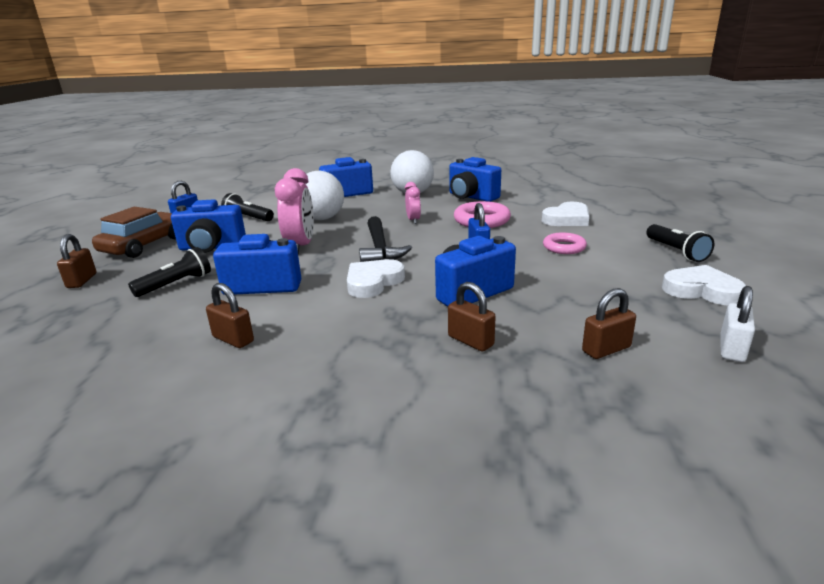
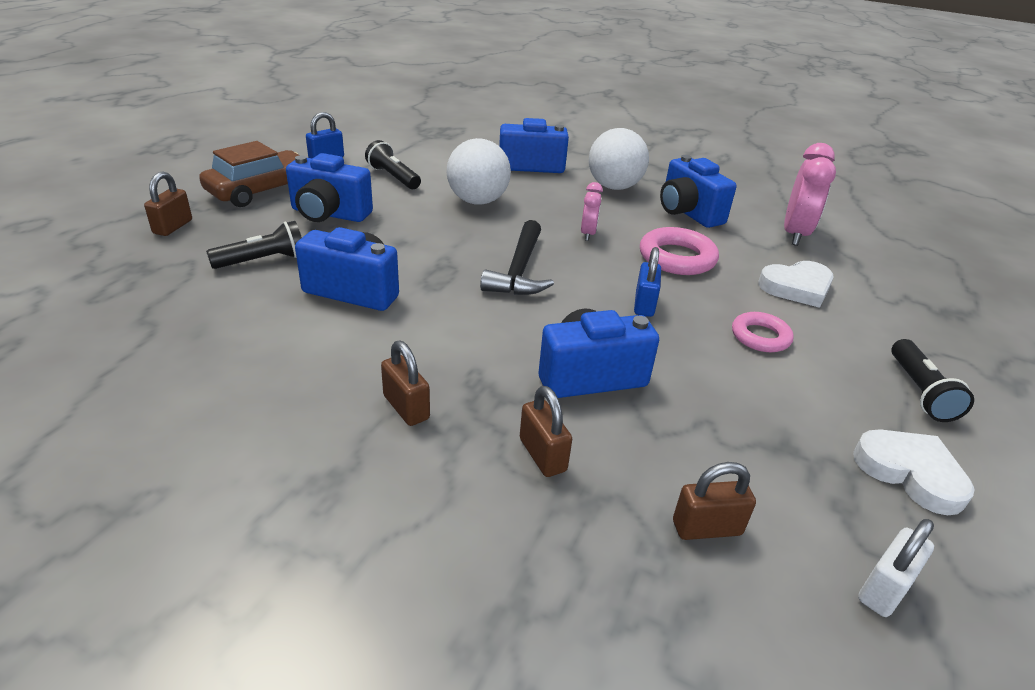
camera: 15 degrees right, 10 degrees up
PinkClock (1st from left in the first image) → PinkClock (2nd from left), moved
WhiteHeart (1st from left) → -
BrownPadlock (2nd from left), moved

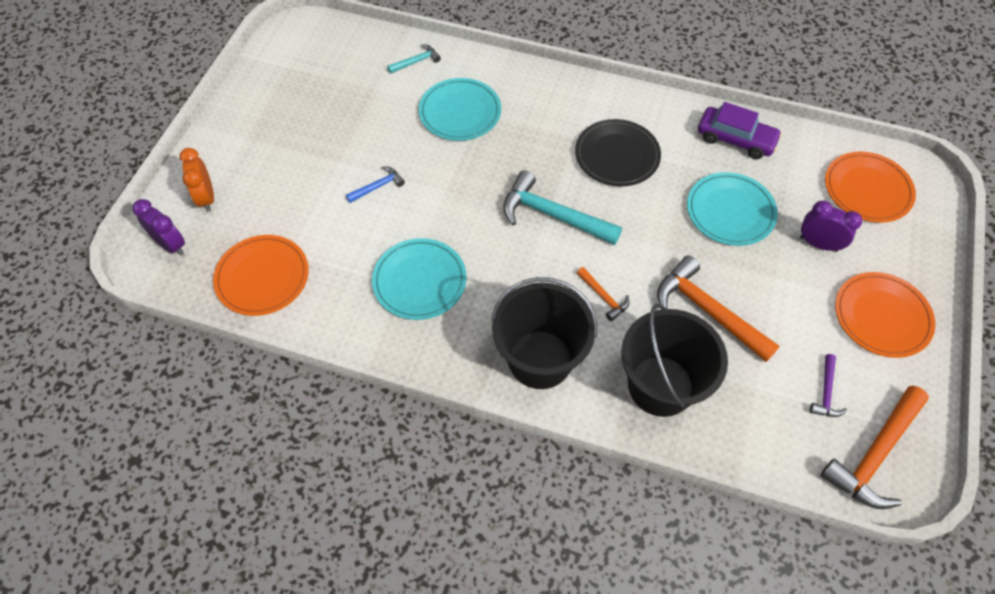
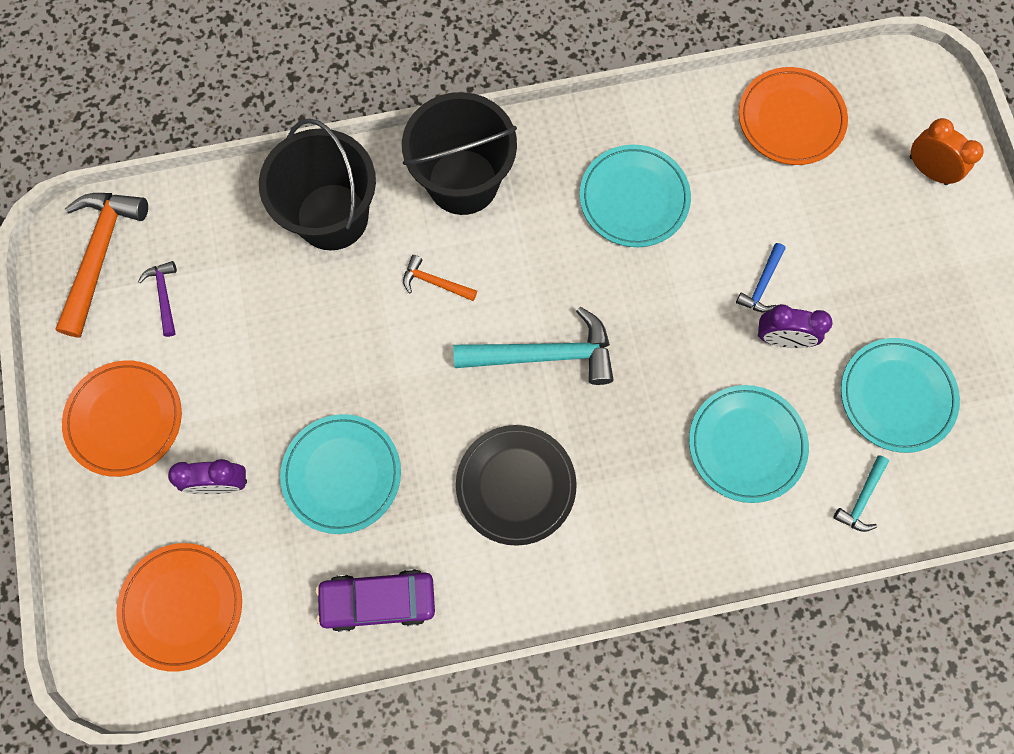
camera: 150 degrees right, 15 degrees up
PurpleClock (1st from left in the first image) → PurpleClock (2nd from left), moved
OrangeHammer (2nd from left) → -
- → TurquoisePlate (4th from left)

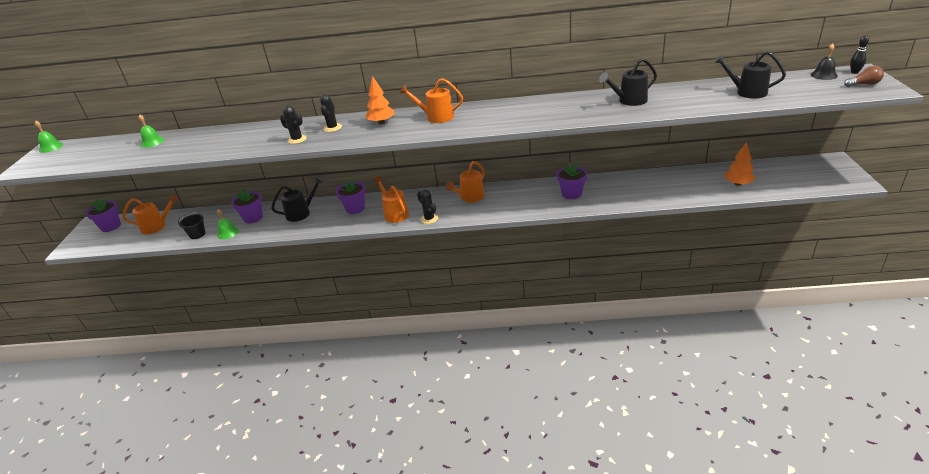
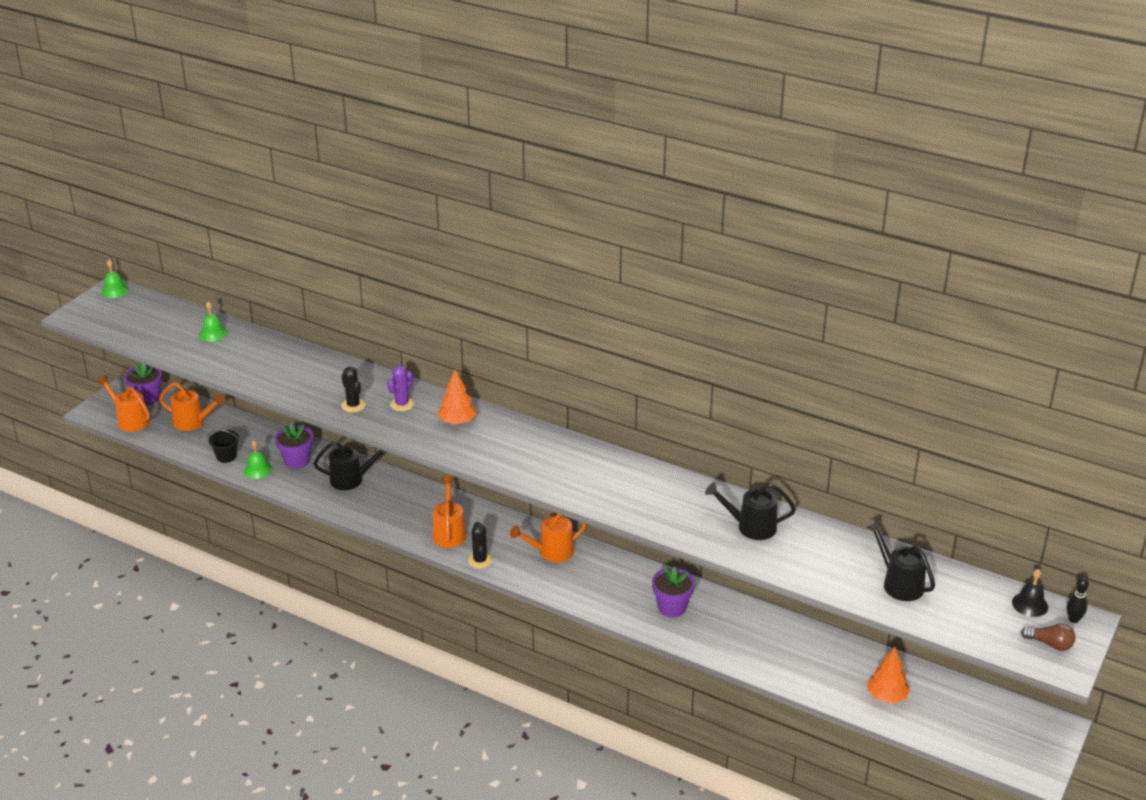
camera: 25 degrees right, 0 degrees up
OrangeWateringCan (3rd from left in the first image) → OrangeWateringCan (1st from left), moved
BlackCactus (2nd from left) → PurpleCactus
PurpleFlowerPot (3rd from left) → -

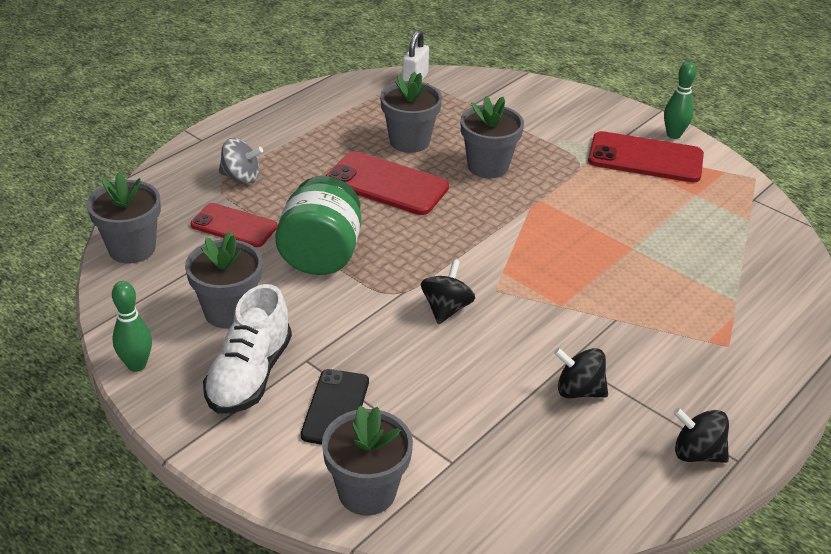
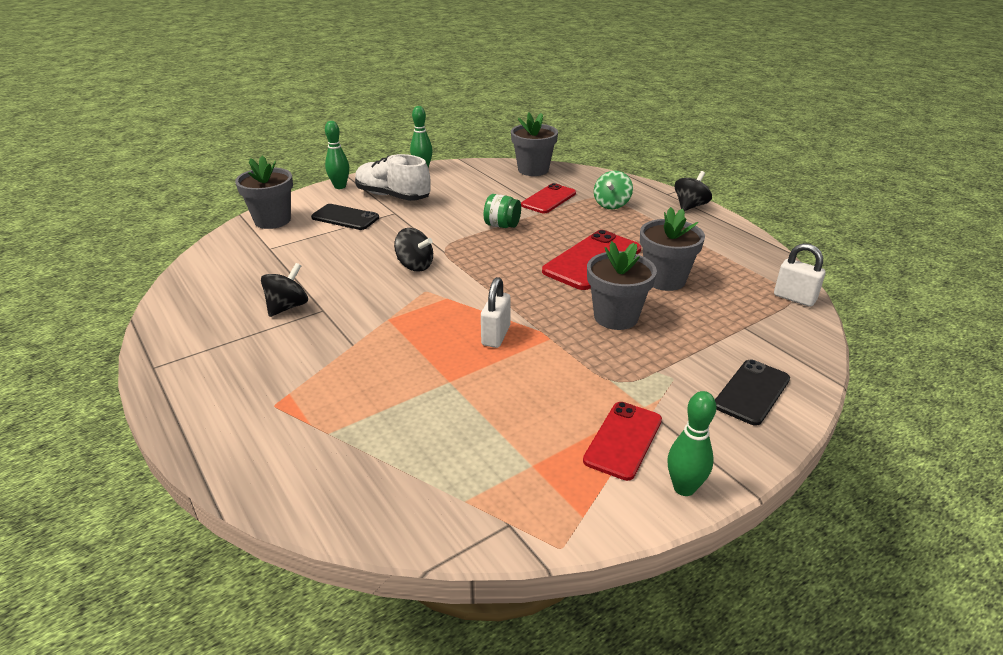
camera: 105 degrees right, 5 degrees down
RedPhone (3rd from left), x0.66
GreySpinningTop → GreenSpinningTop
GreenJar, x0.53
GreyFlowerPot (2nd from left) → -
BlackSpinningTop (3rd from left), moved
- → GreenBowlingPin (1st from left)
- → WhitePadlock (1st from left)
- → BlackPhone (2nd from left)

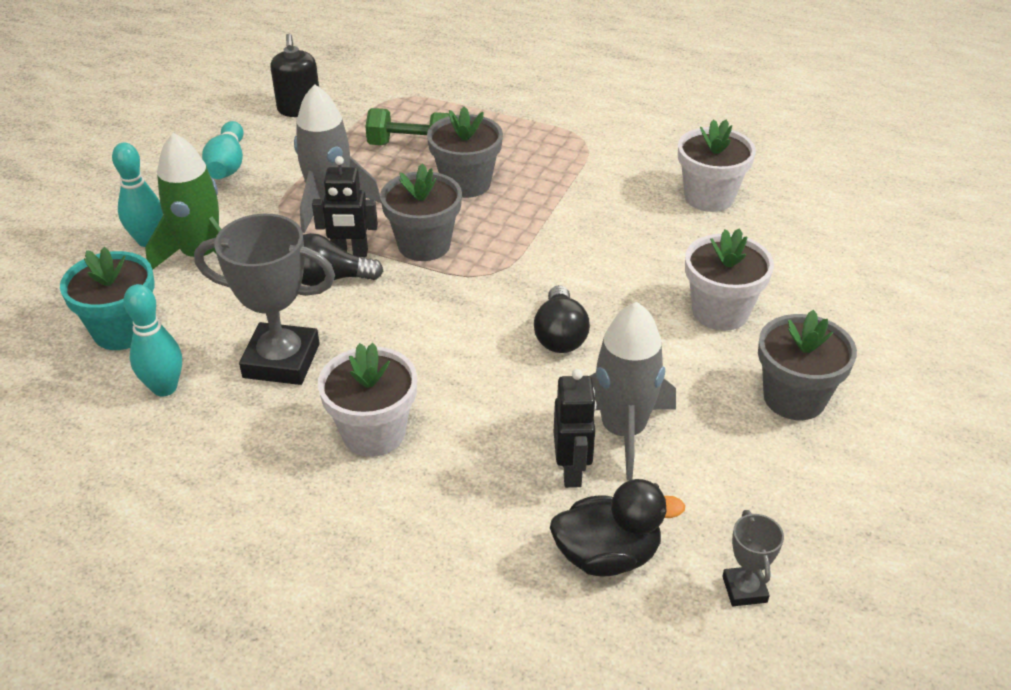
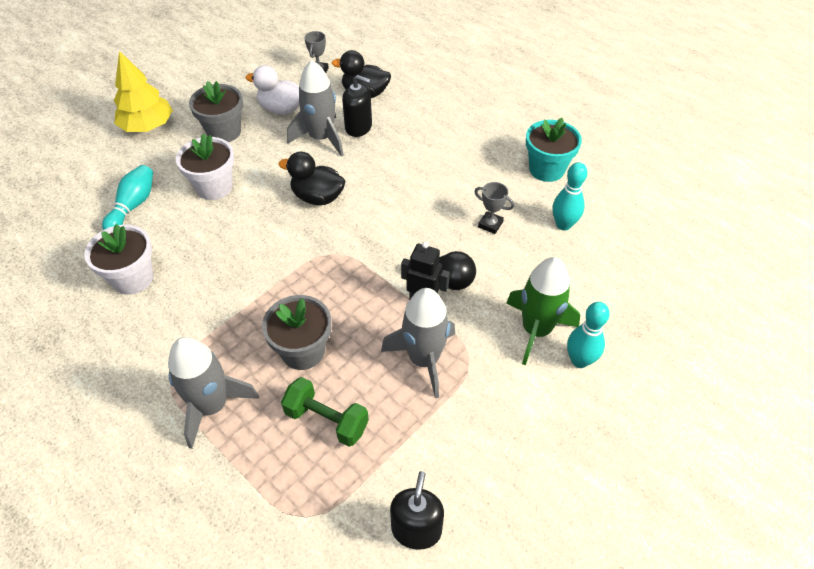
camera: 160 degrees left, 10 degrees up
TurquoiseBowlingPin (3rd from left in the first image) → TurquoiseBowlingPin (1st from left), moved
GreyFlowerPot (1st from left) → -
GreyTrophy (1st from left in the first image) → GreyTrophy (2nd from left), x0.49
TurquoiseFlowerPot, moved
BlackLightBulb (2nd from left) → BlackDuck (1st from left)
WhiteFlowerPot (1st from left) → -
BlackRobot (2nd from left) → BlackSoapDispenser (1st from left)
- → YellowTree
- → WhiteDuck
- → GreyRocket (1st from left)

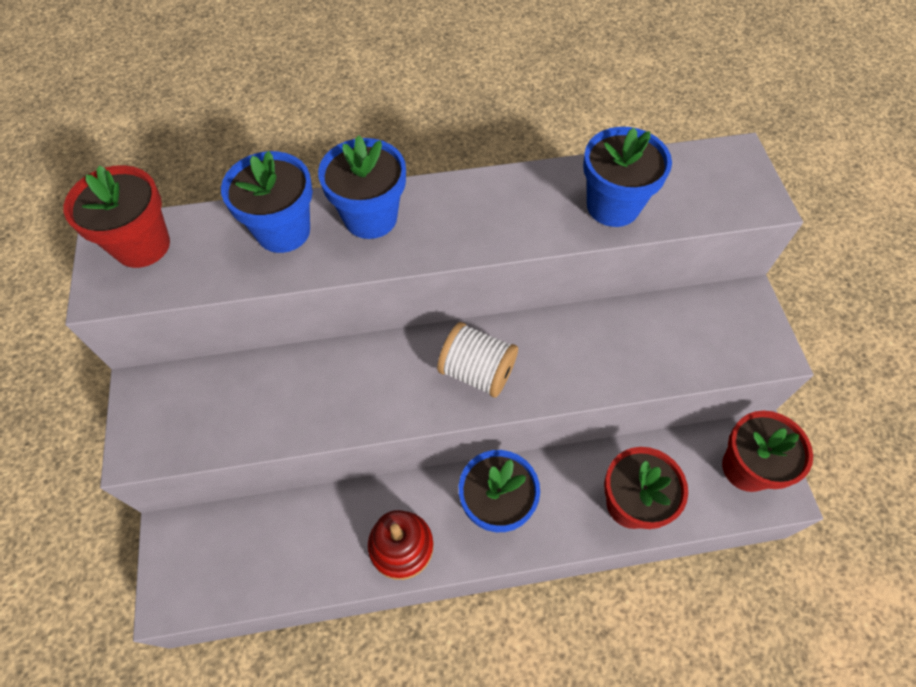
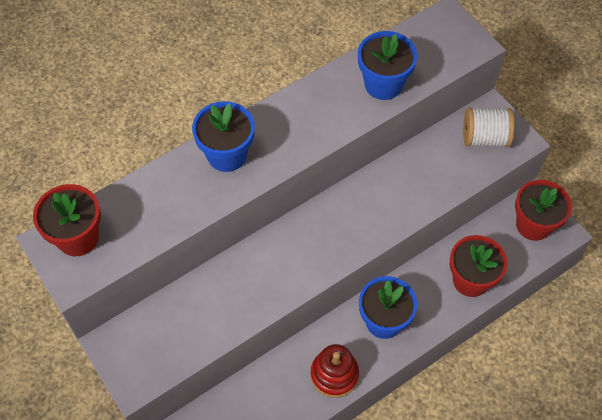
camera: 25 degrees left, 0 degrees up
BlueFlowerPot (1st from left) → -
WhiteSpool, moved

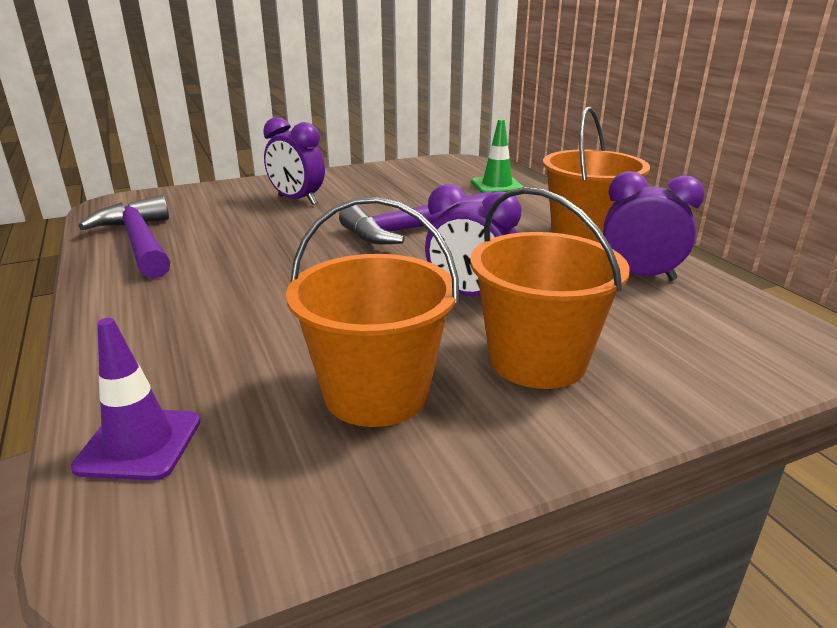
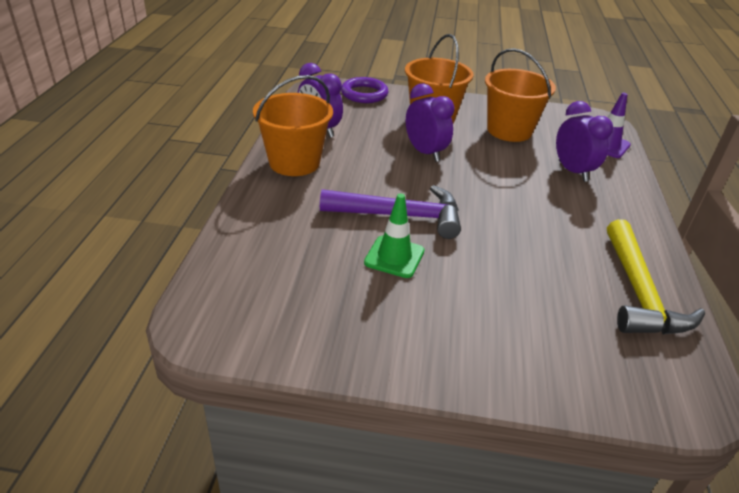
camera: 150 degrees left, 10 degrees up
PurpleClock (1st from left in the first image) → PurpleClock (3rd from left), moved
GreenTrafficCone, moved
PurpleHammer (1st from left) → YellowHammer
- → PurpleRing

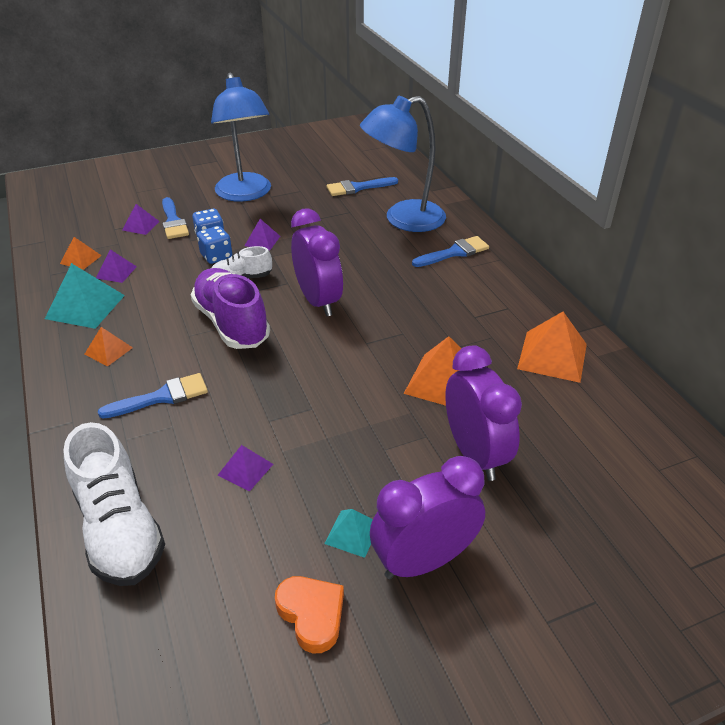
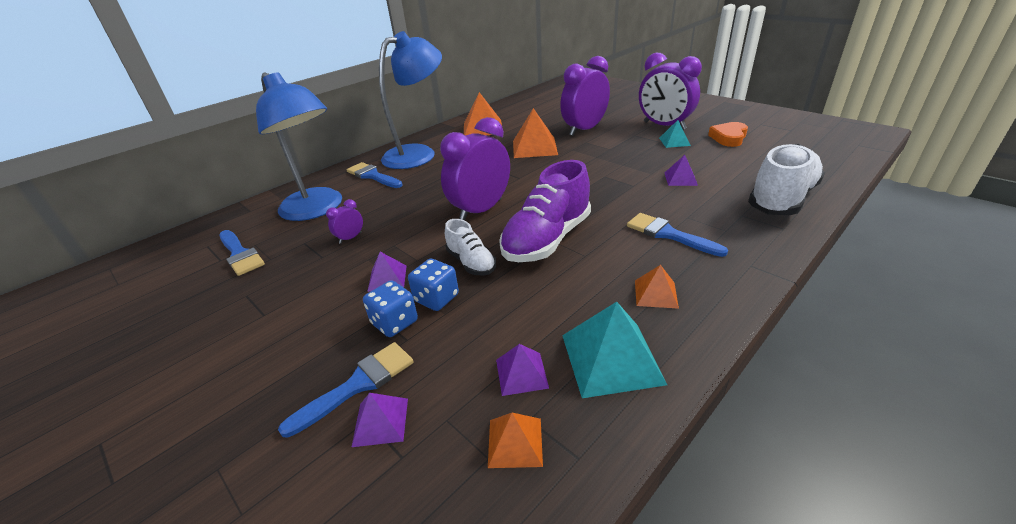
camera: 110 degrees left, 5 degrees down
BlueLamp (1st from left in the first image) → BlueLamp (2nd from left), moved
- → PurpleClock (1st from left)

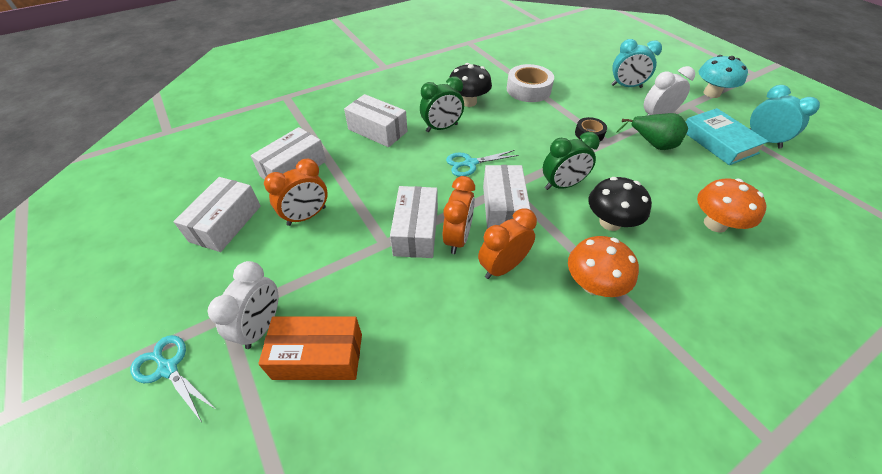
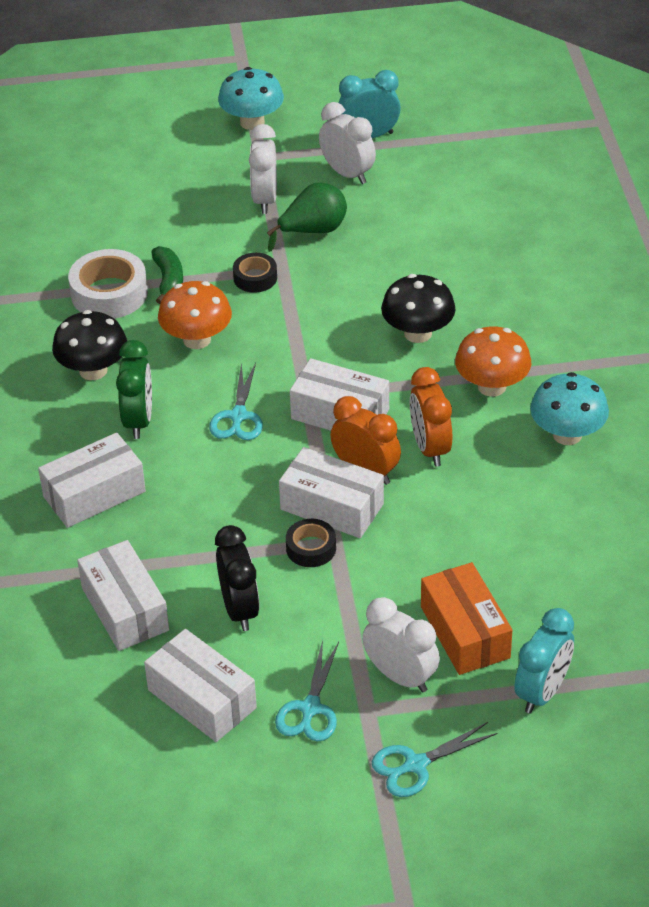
camera: 65 degrees left, 5 degrees down
TurquoiseClock (1st from left in the first image) → TurquoiseClock (2nd from left), moved
TurquoiseBook → WhiteClock (2nd from left)
GreenClock (2nd from left) → -
OrangeClock (1st from left) → BlackClock
OrangeMushroom (2nd from left in the first image) → OrangeMushroom (1st from left), moved
OrangeBox, 45 degrees counterclockwise
- → GreenBanana
- → TurquoiseMushroom (2nd from left)
- → BlackTape (2nd from left)
- → TurquoiseScissors (2nd from left)

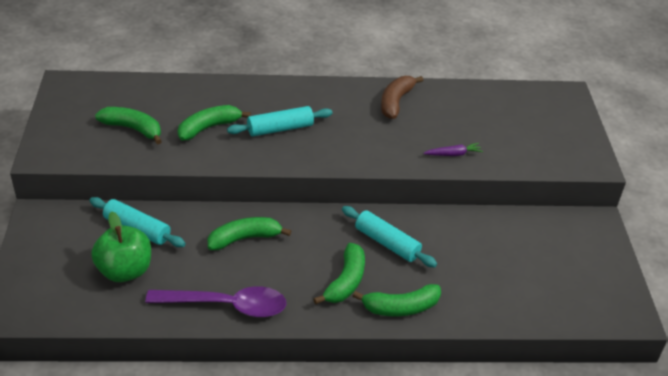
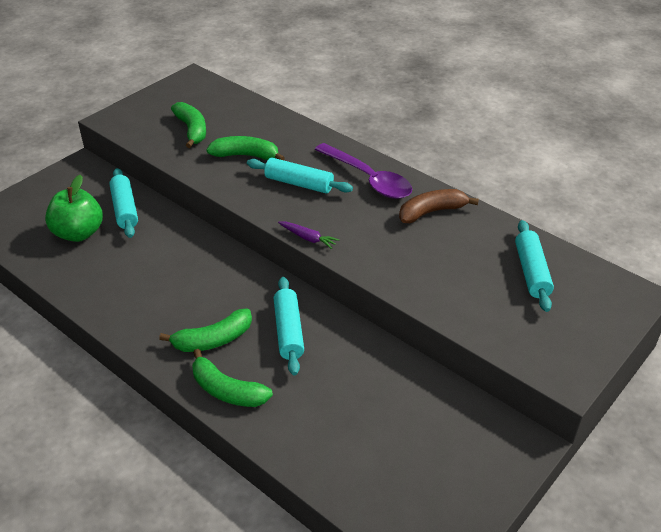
camera: 45 degrees right, 0 degrees up
PurpleCarrot, moved
GreenBanana (3rd from left) → -
PurpleSpoon, moved
- → TurquoiseRollingPin (4th from left)

